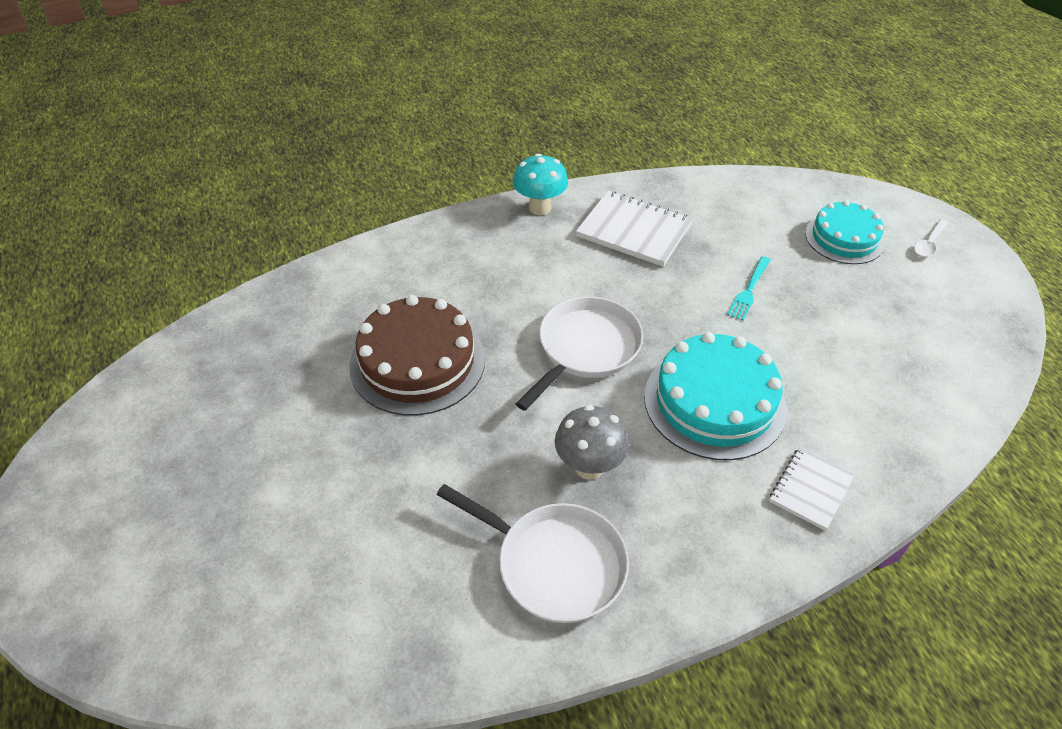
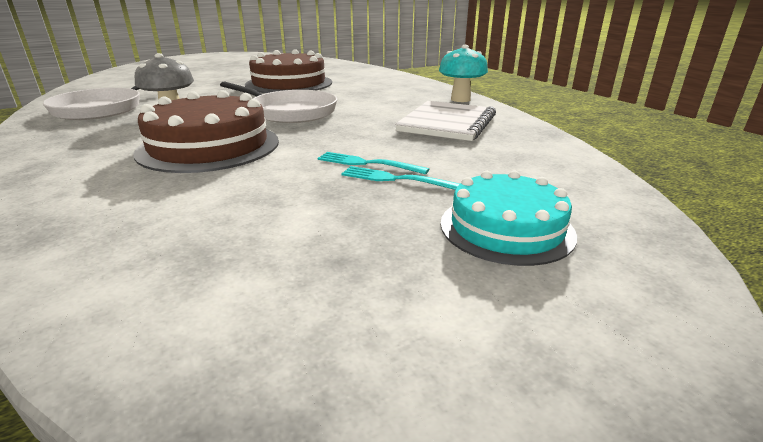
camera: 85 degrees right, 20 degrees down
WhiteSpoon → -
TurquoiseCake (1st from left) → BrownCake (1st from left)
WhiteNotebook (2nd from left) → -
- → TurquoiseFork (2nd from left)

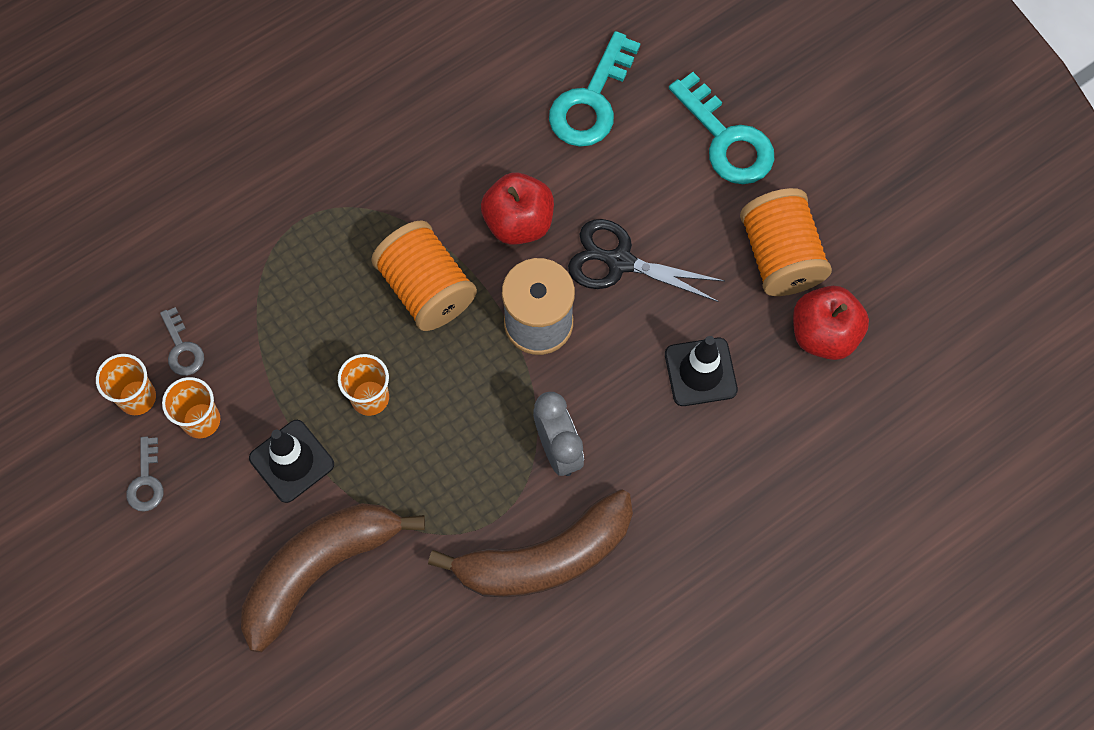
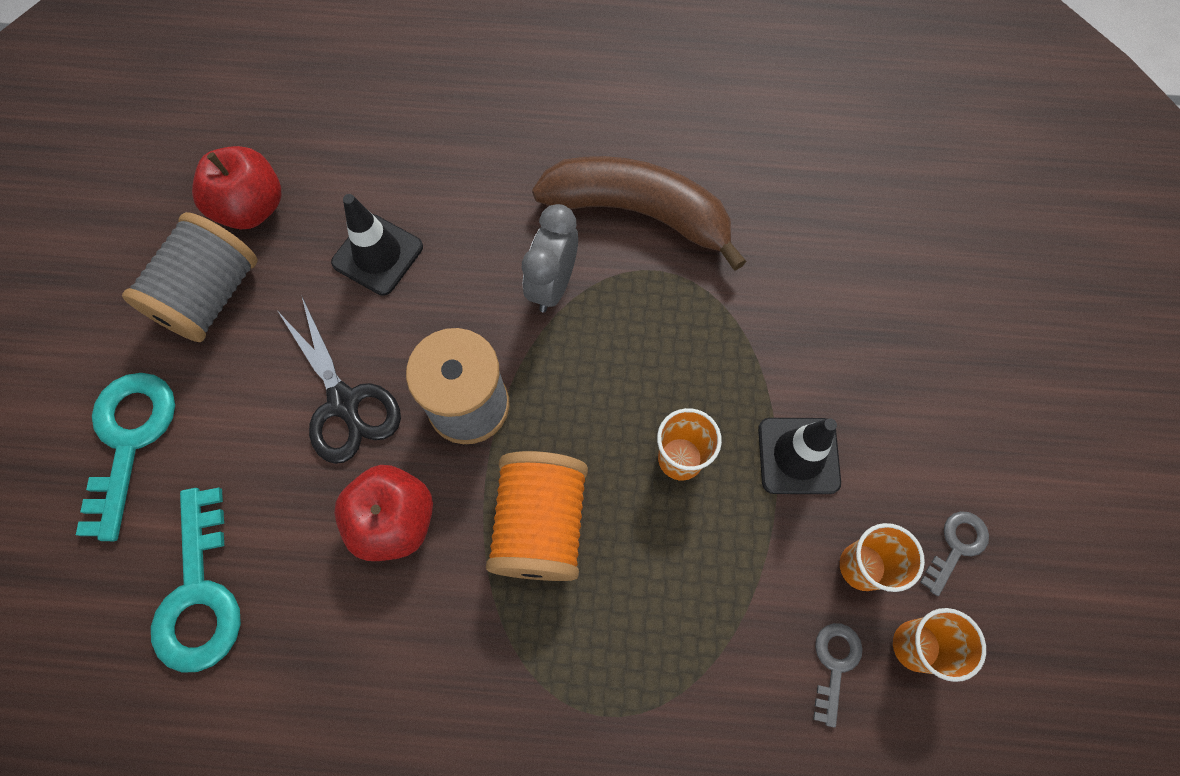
camera: 140 degrees left, 0 degrees up
TurquoiseKey (1st from left in the first image) → TurquoiseKey (2nd from left), 105 degrees clockwise
OrangeSpool (2nd from left) → GreySpool (1st from left)
BrownBanana (1st from left) → -

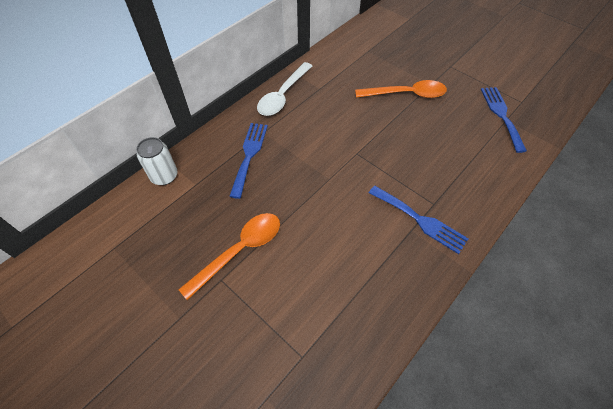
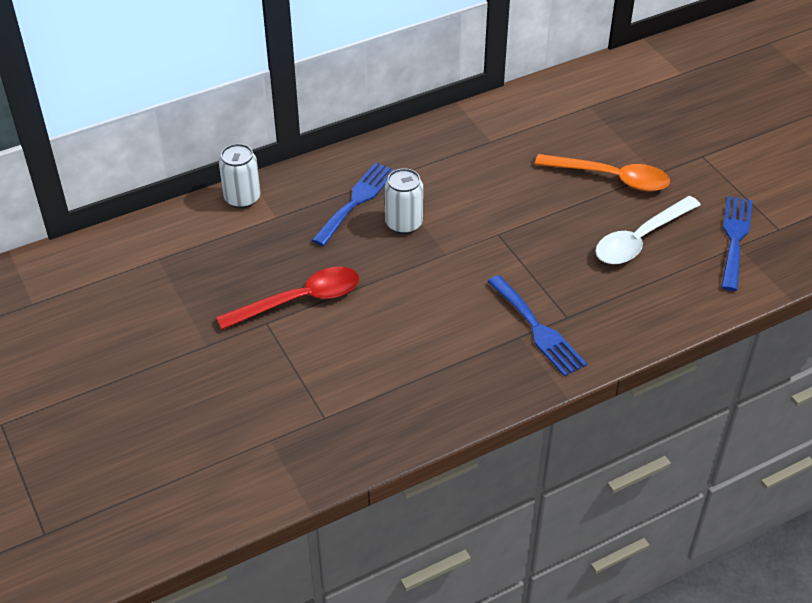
camera: 20 degrees right, 10 degrees down
WhiteSpoon, moved
OrangeSpoon (1st from left) → RedSpoon
- → WhiteCan (2nd from left)

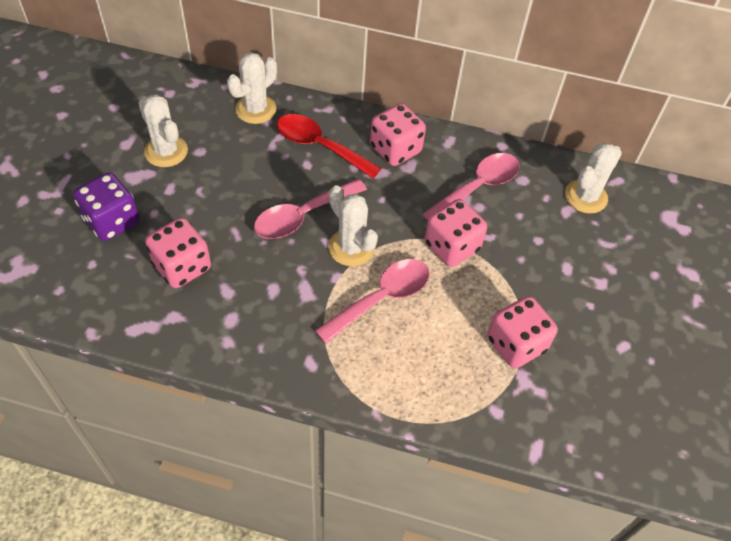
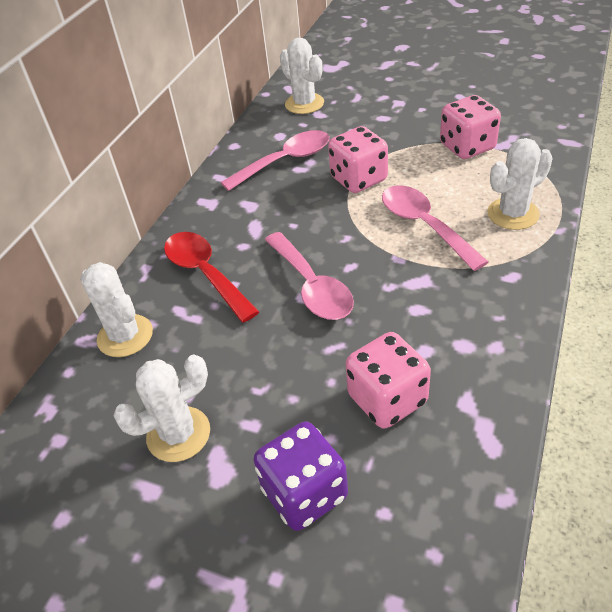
camera: 75 degrees left, 10 degrees down
PinkDice (2nd from left) → -
RedSpoon, 105 degrees clockwise
PinkSpoon (3rd from left in the first image) → PinkSpoon (1st from left), 90 degrees clockwise
WhiteCactus (3rd from left in the first image) → WhiteCactus (4th from left), moved

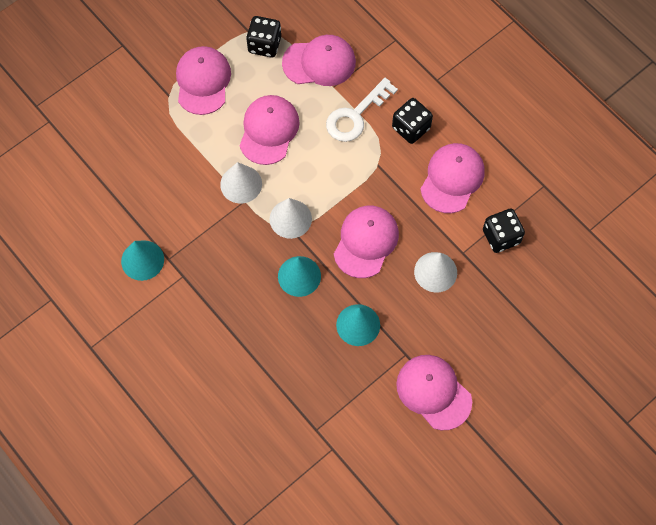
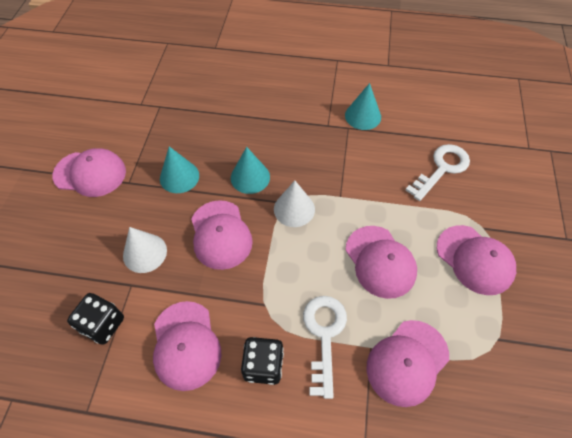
camera: 140 degrees right, 10 degrees down
BlackDice (1st from left) → -
WhiteCone (1st from left) → -
- → WhiteKey (2nd from left)

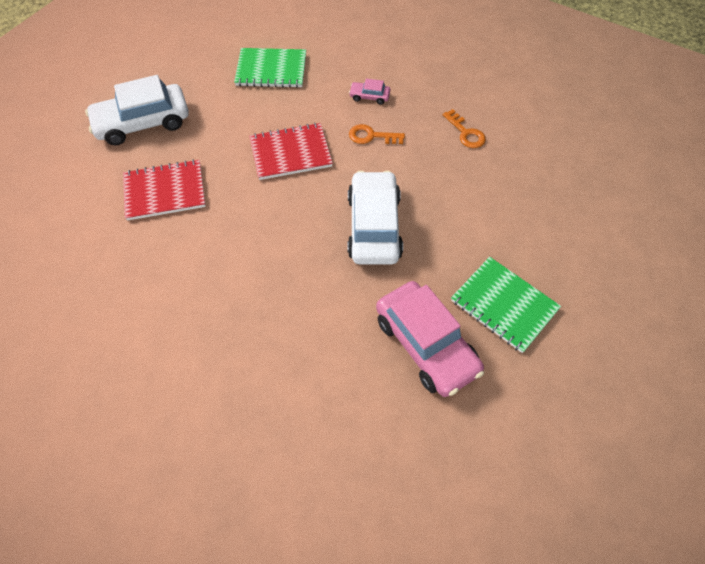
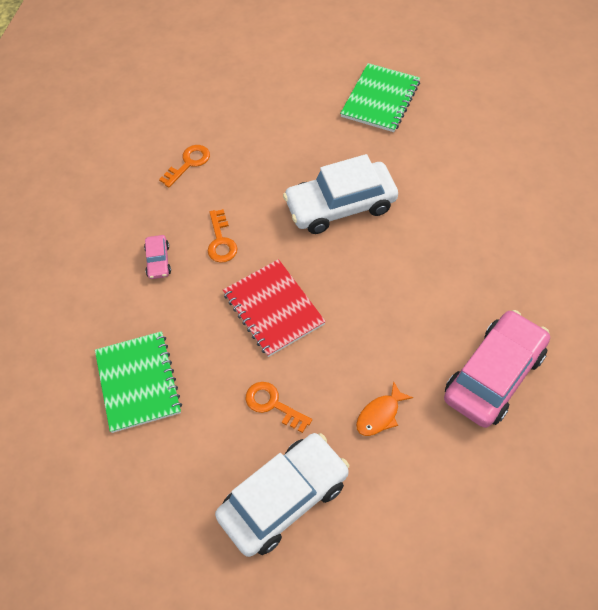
camera: 105 degrees left, 0 degrees up
WhiteCar (1st from left), 90 degrees counterclockwise
RedNotebook (1st from left) → OrangeFish
PinkCar (2nd from left), moved
- → OrangeKey (3rd from left)

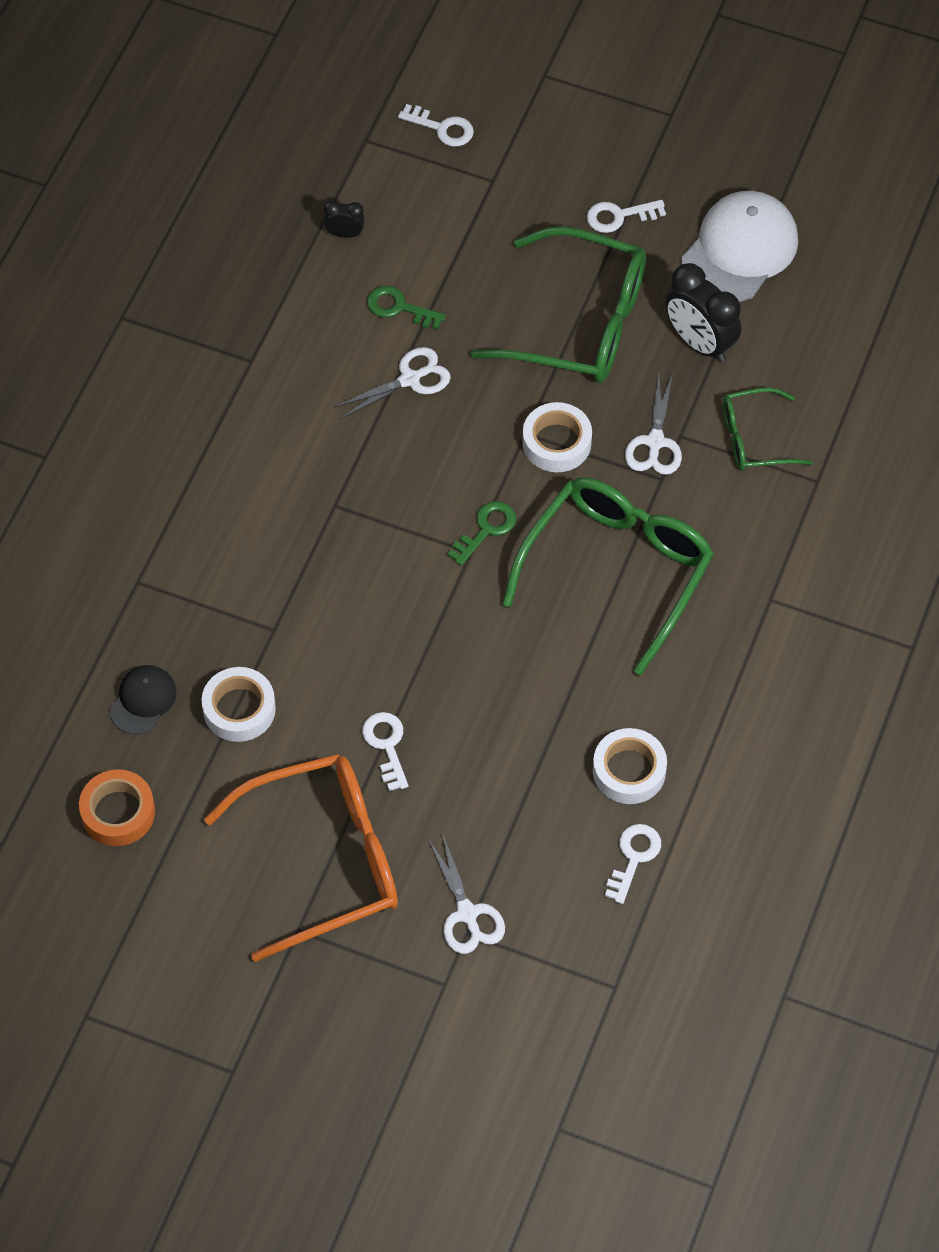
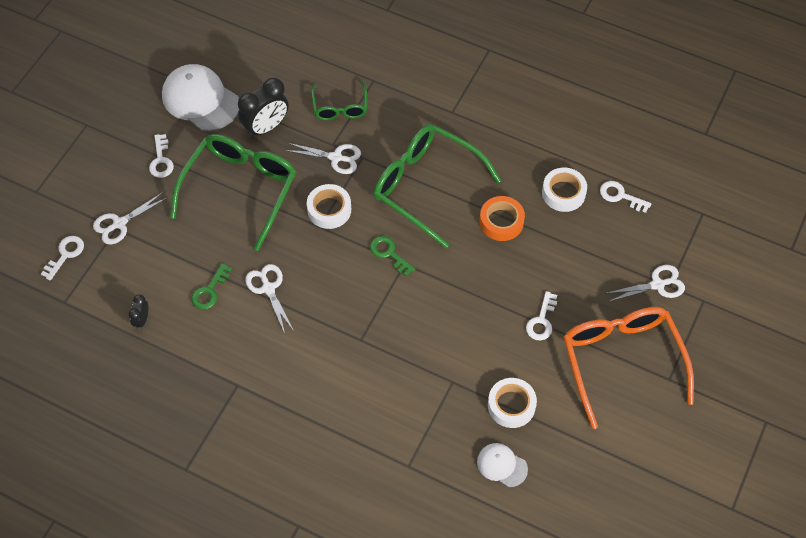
camera: 85 degrees left, 0 degrees up
BlackCap → WhiteCap (2nd from left)
WhiteKey (1st from left in the first image) → WhiteKey (3rd from left), 60 degrees counterclockwise
OrangeTape, moved
- → WhiteScissors (1st from left)

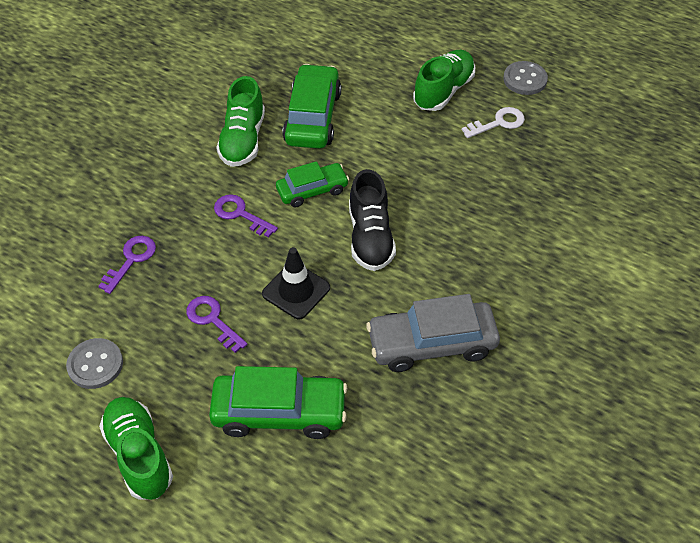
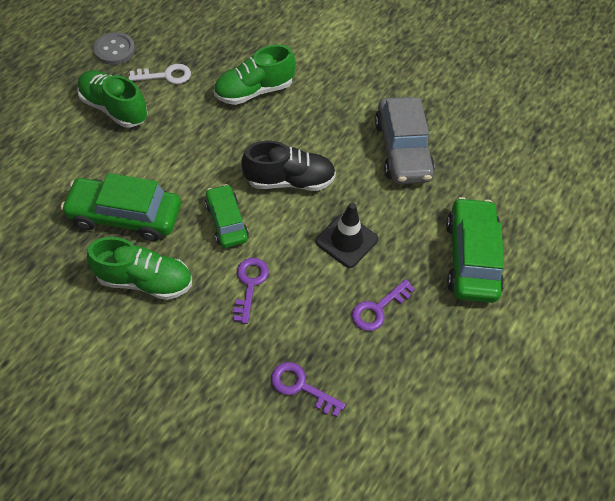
camera: 90 degrees left, 5 degrees up
WhiteKey, 105 degrees clockwise
PurpleKey (3rd from left in the first image) → PurpleKey (1st from left), 150 degrees clockwise
GreyButton (1st from left) → -
GreenShoe (1st from left in the first image) → GreenShoe (3rd from left), moved

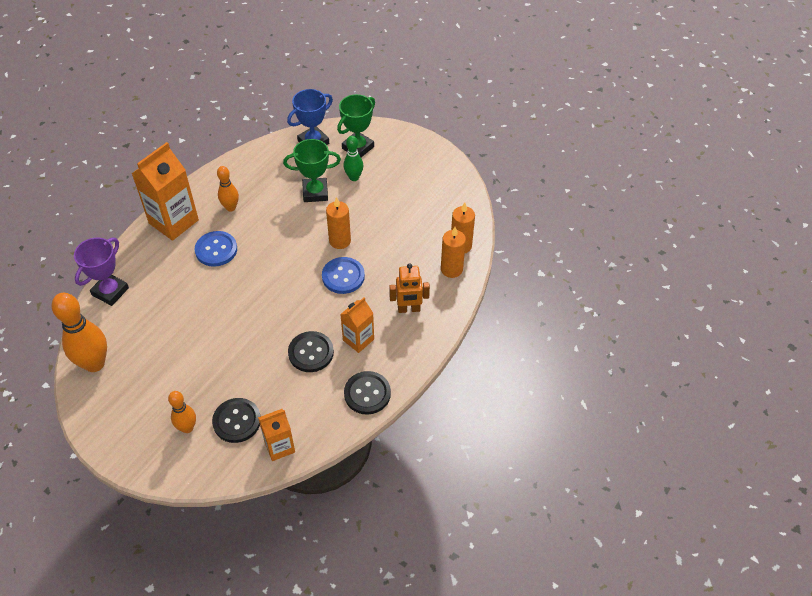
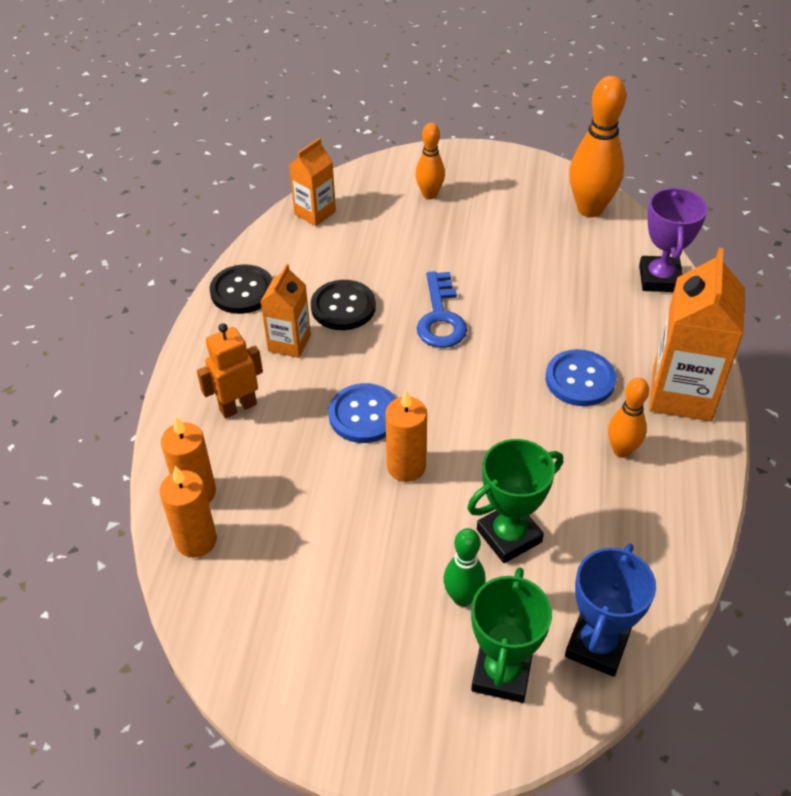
camera: 155 degrees right, 5 degrees down
BlackButton (1st from left) → -
- → BlueKey

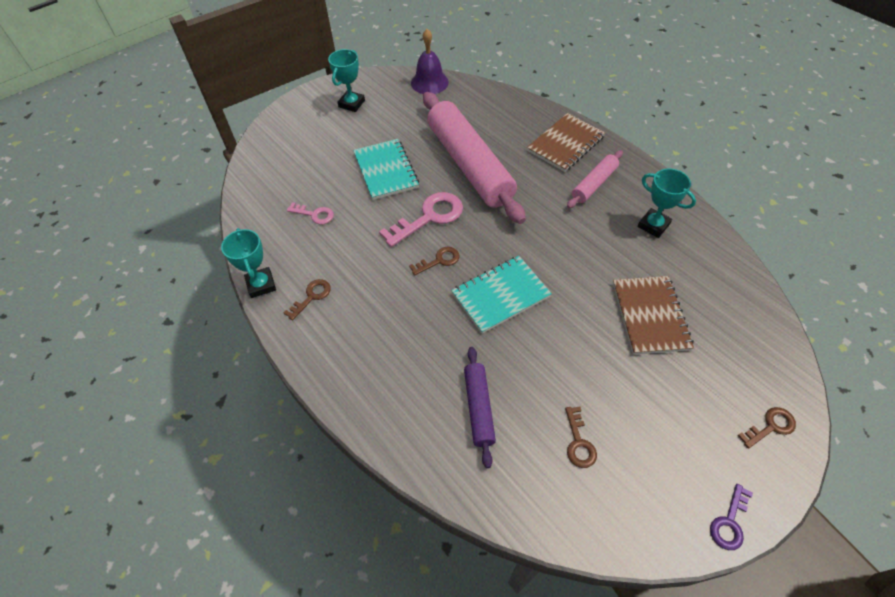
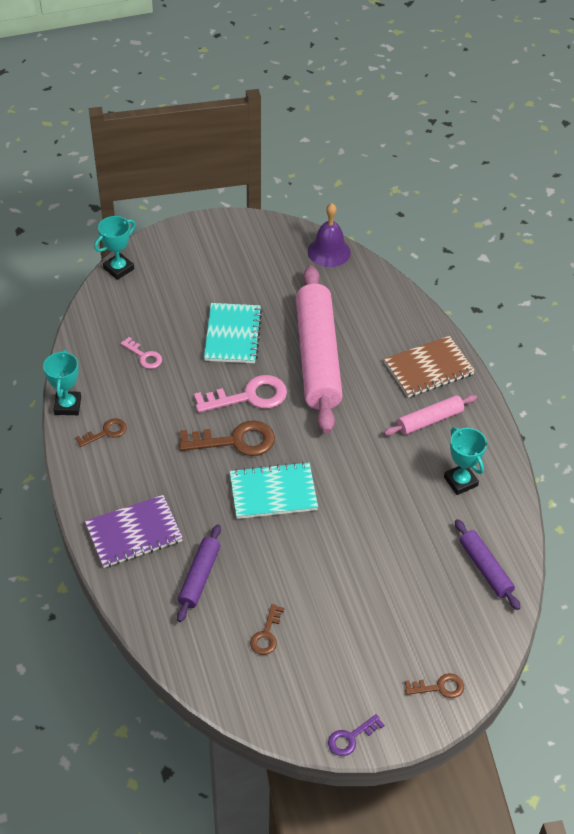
camera: 20 degrees right, 5 degrees down
TurquoiseTrophy (2nd from left), moved
BrownKey (2nd from left), x1.83
BrownNotebook (2nd from left) → -
- → PurpleNotebook
- → PurpleRollingPin (2nd from left)

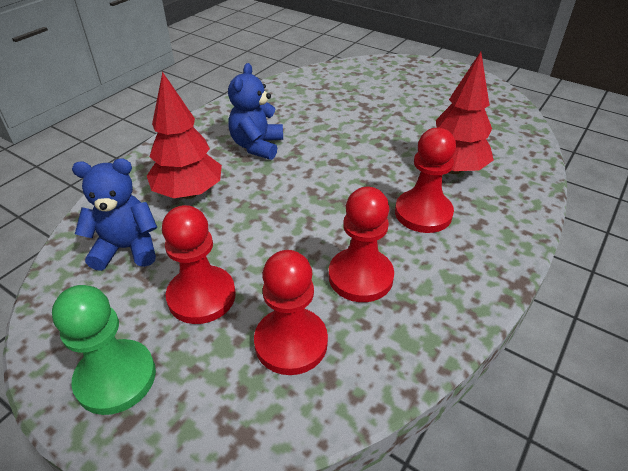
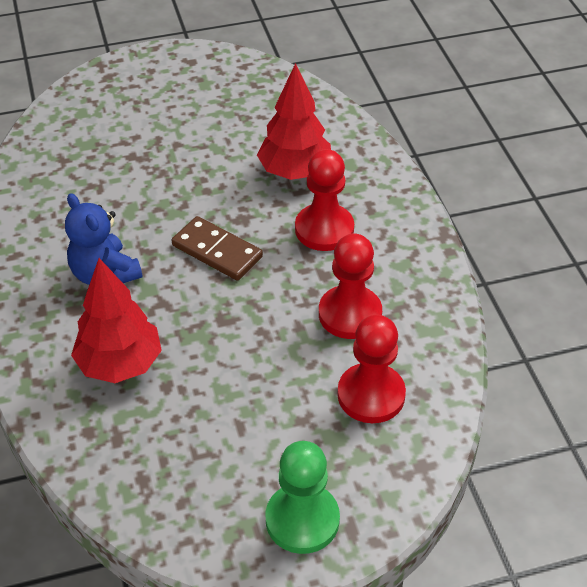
camera: 50 degrees left, 5 degrees up
BlueTeddyBear (1st from left) → -
RedPawn (1st from left) → -
- → BrownDomino

